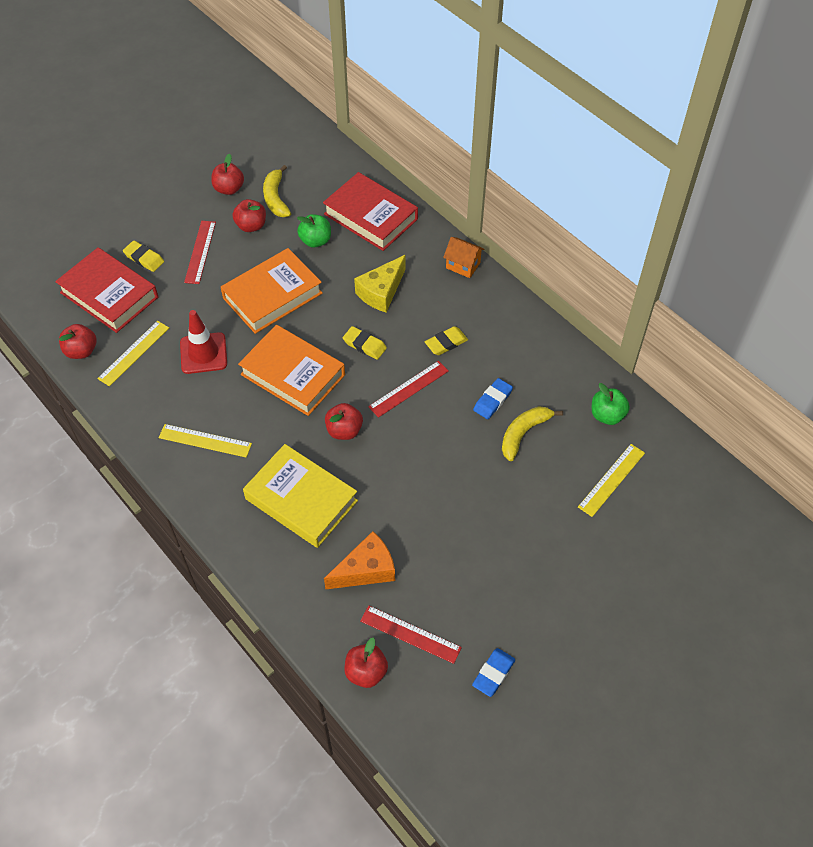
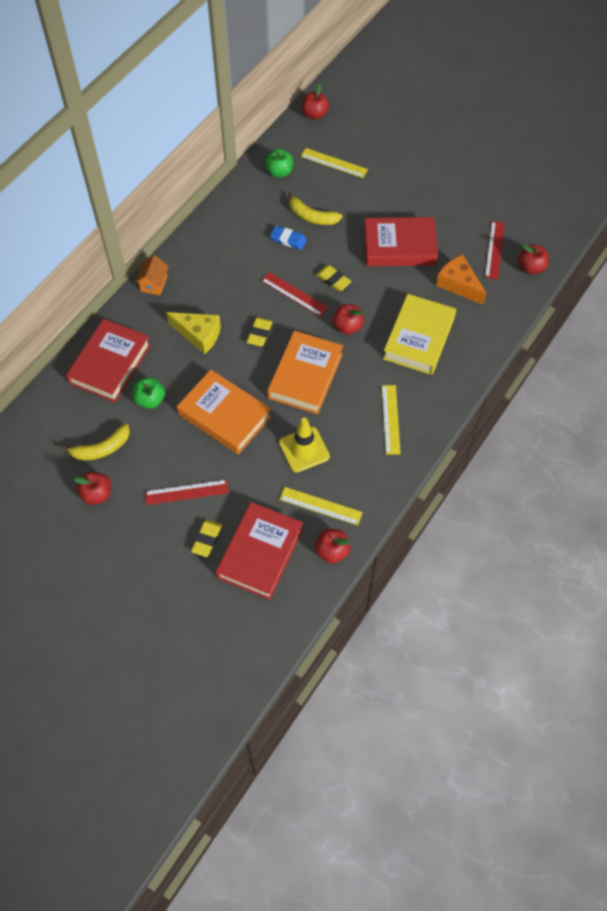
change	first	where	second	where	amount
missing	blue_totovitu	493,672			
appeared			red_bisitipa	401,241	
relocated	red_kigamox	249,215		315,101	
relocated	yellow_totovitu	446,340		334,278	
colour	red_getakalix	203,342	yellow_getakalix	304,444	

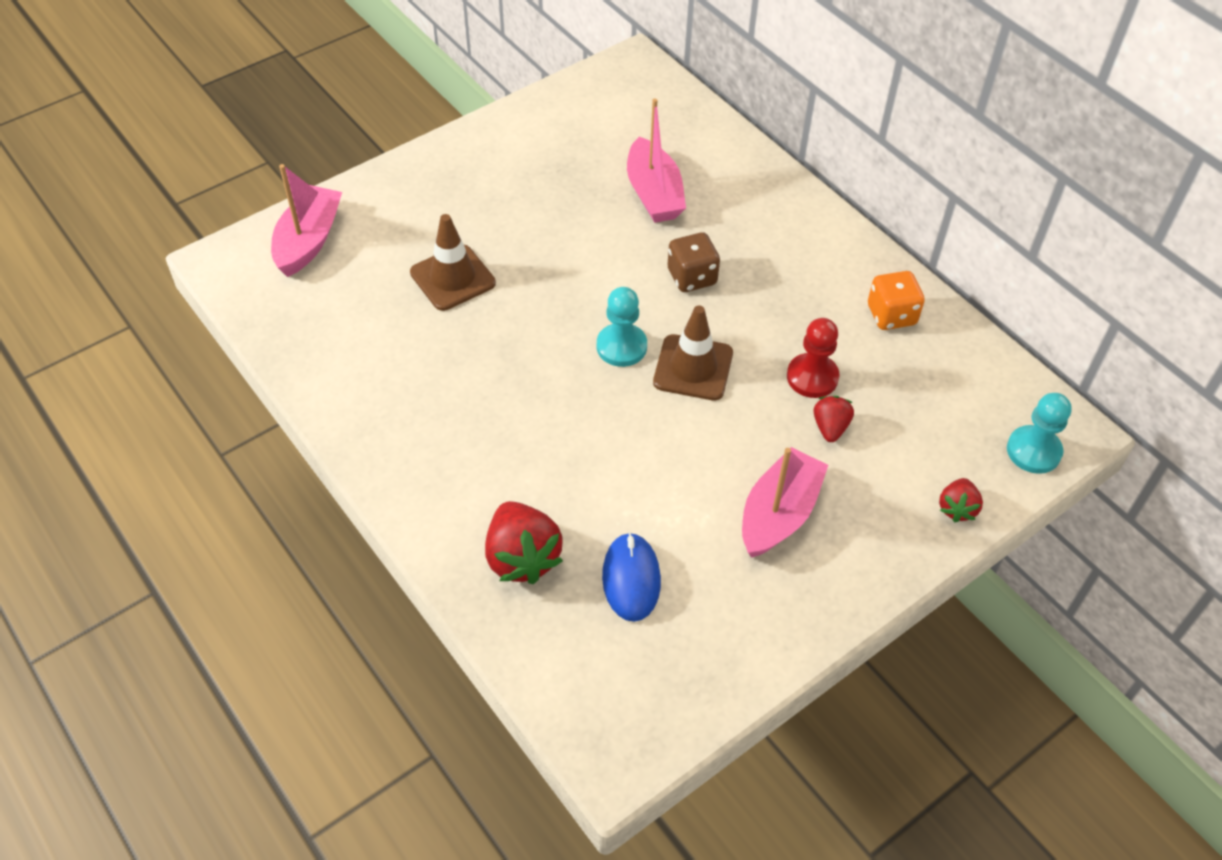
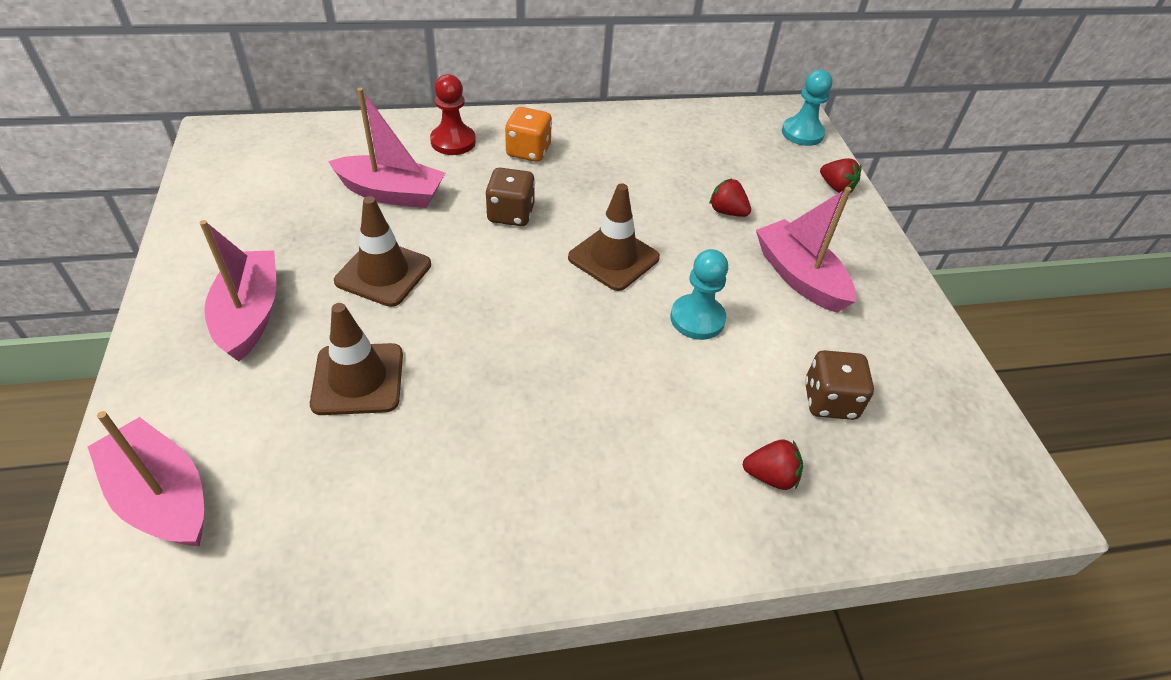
change	first	where	second	where	amount
appeared			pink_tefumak	237,290	
appeared			brown_getakalix	382,251	
relocated	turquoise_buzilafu	622,327		699,294	
relocated	red_buzilafu	813,358		453,114	
relocated	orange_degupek	896,300		528,134	
exchanged	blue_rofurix	631,577	brown_degupek	839,385	
size	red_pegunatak	524,542		773,465	x0.56

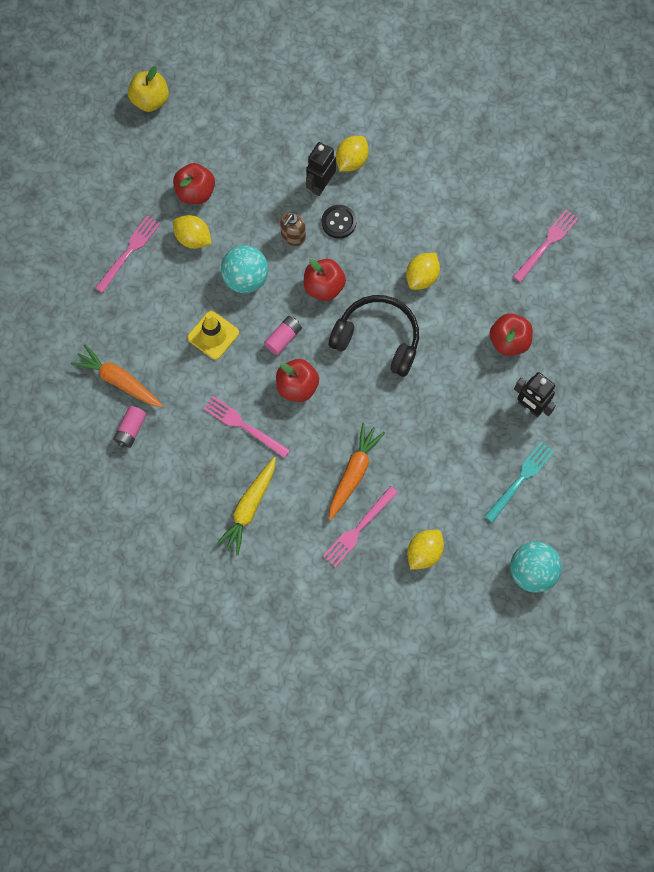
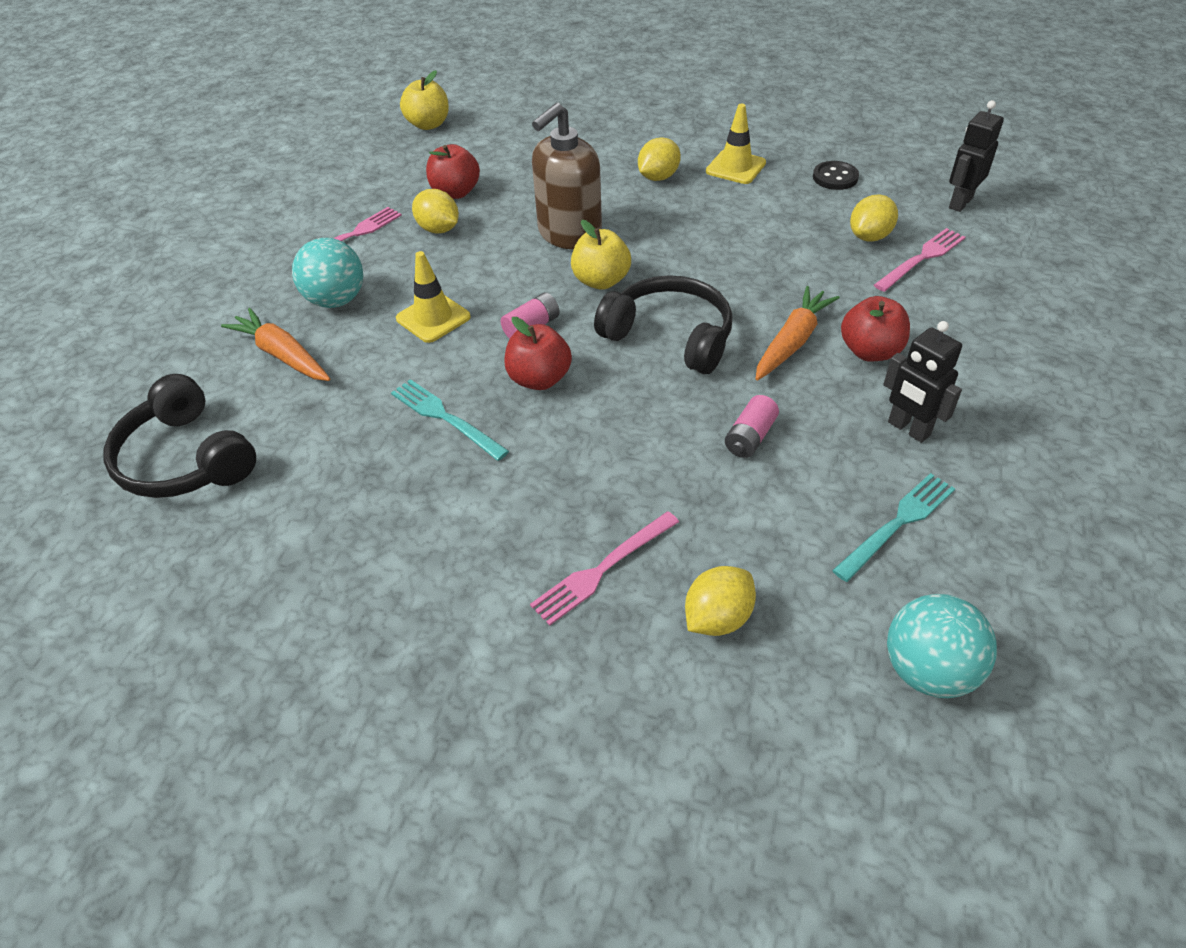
change	first	where	second	where	amount
missing	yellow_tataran	245,506			
appeared			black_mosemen	179,436	
appeared			yellow_getakalix	736,144	
relocated	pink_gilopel	130,427		752,426	
relocated	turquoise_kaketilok	245,269		327,273	
relocated	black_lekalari	321,169		976,156	
relocated	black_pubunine	339,222		836,175	
relocated	orange_tataran	357,472		798,333	
relocated	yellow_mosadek	423,271		874,218	
colour	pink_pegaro	246,427	turquoise_pegaro	450,420	
colour	red_kigamox	325,280	yellow_kigamox	601,255	
size	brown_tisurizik	293,229		567,176	x1.98

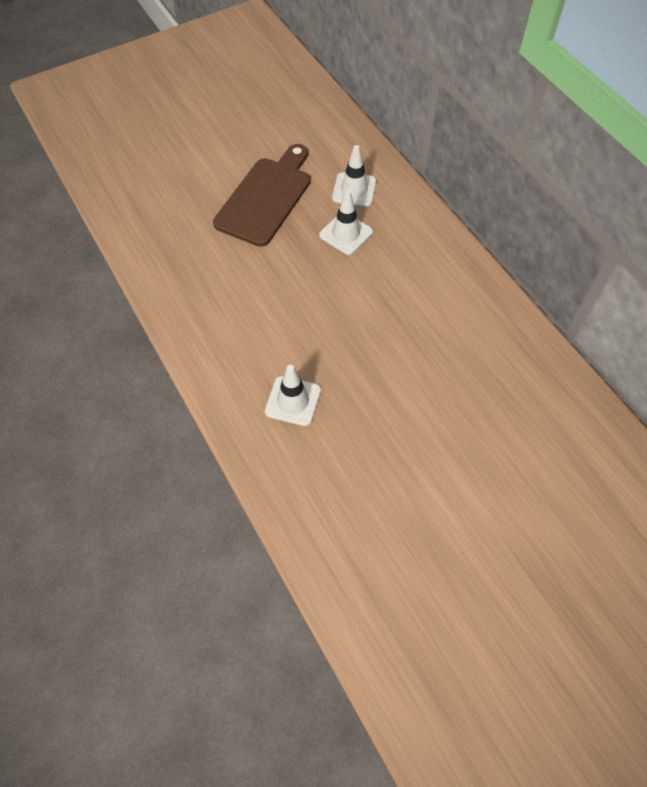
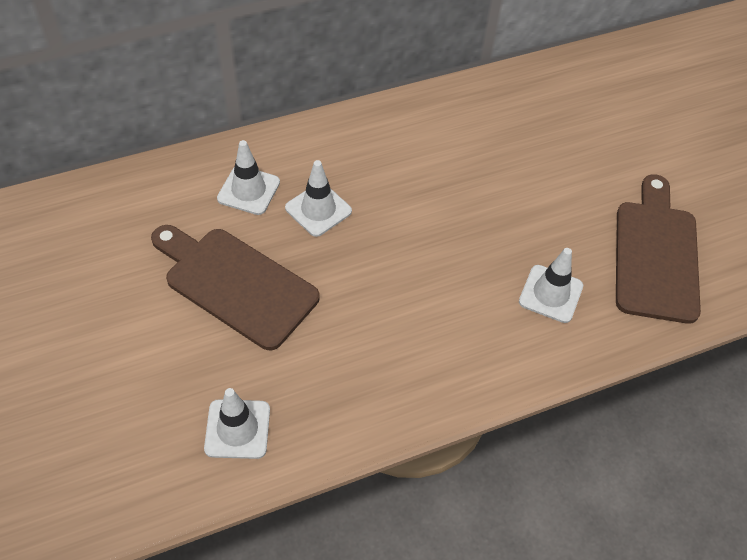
change	first	where	second	where	amount
appeared			white_getakalix	237,423	
appeared			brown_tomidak	658,249	

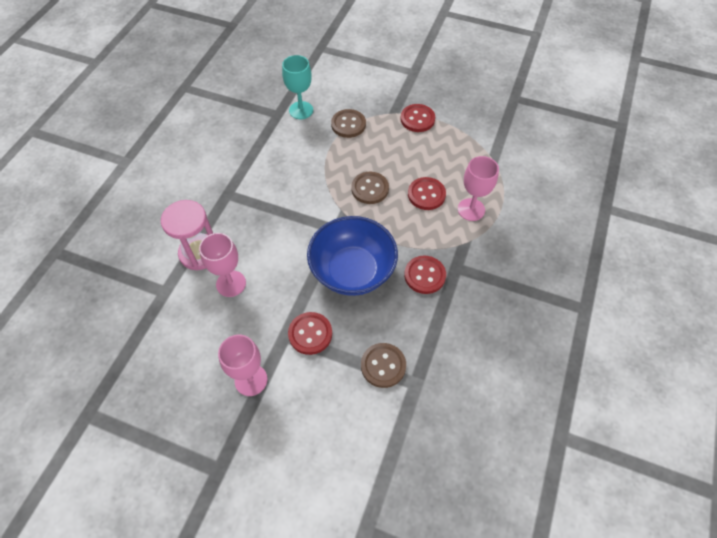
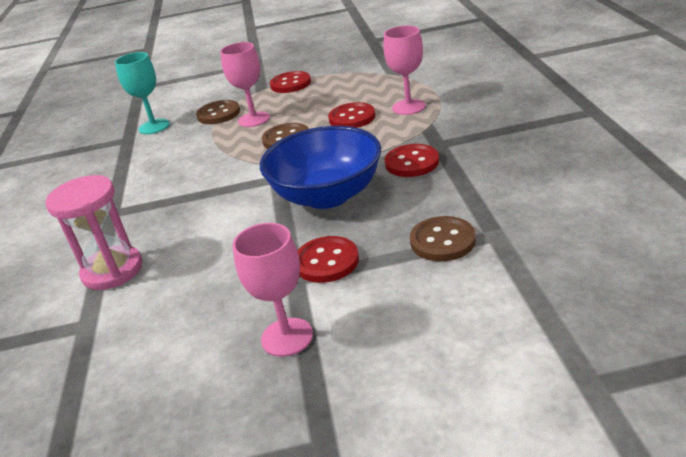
change	first	where	second	where	amount
relocated	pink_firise	222,265		245,84	

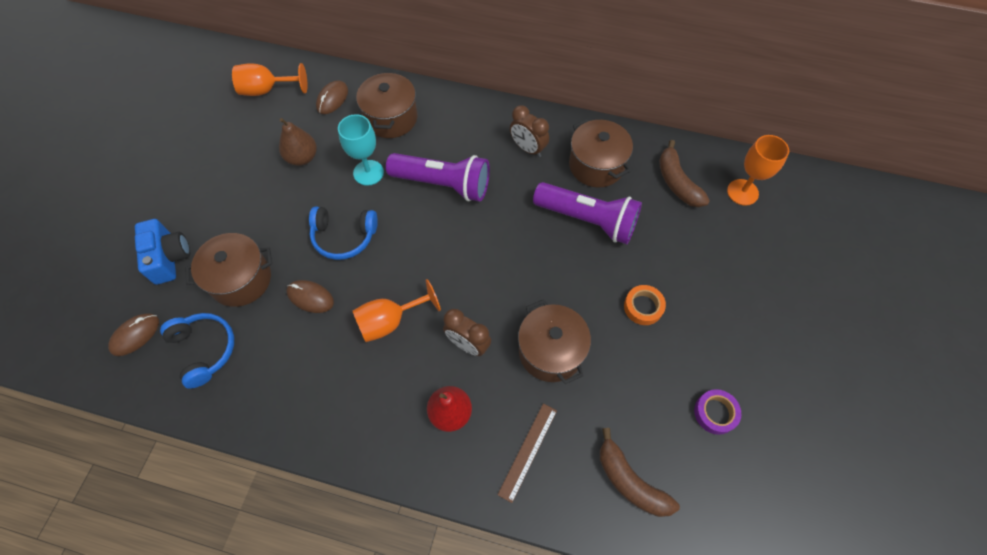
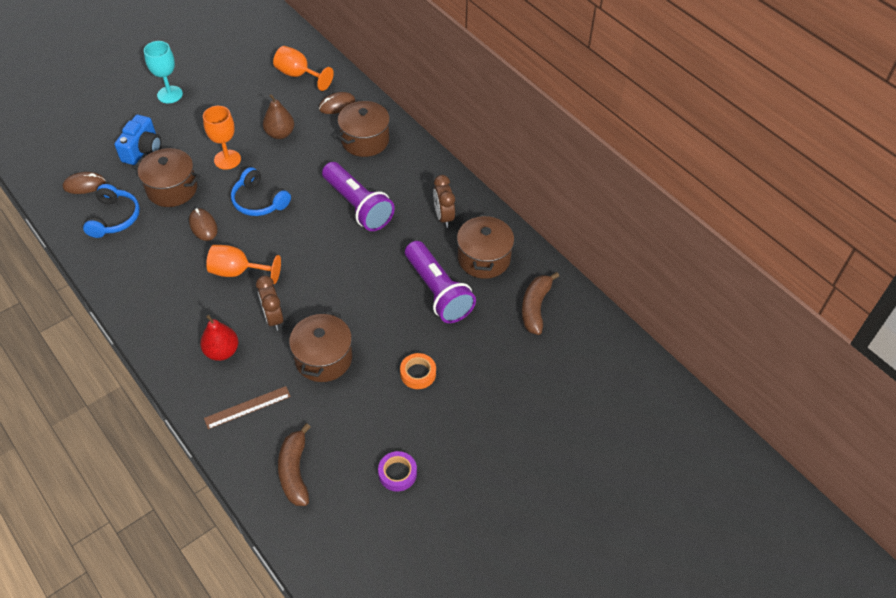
change	first	where	second	where	amount
relocated	turquoise_firise	361,150		163,72	
relocated	orange_firise	758,170		222,138	

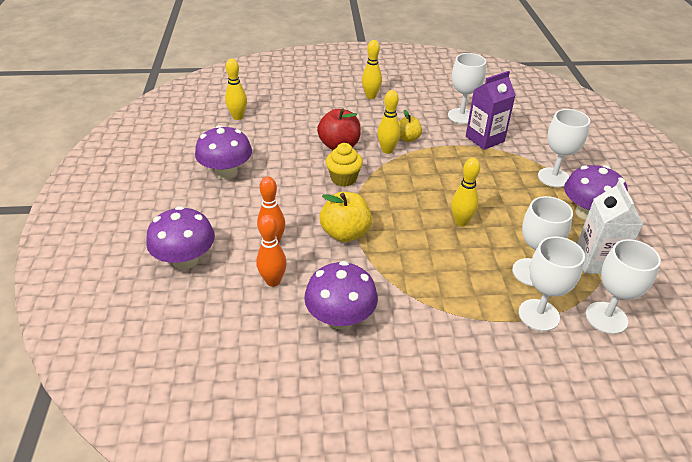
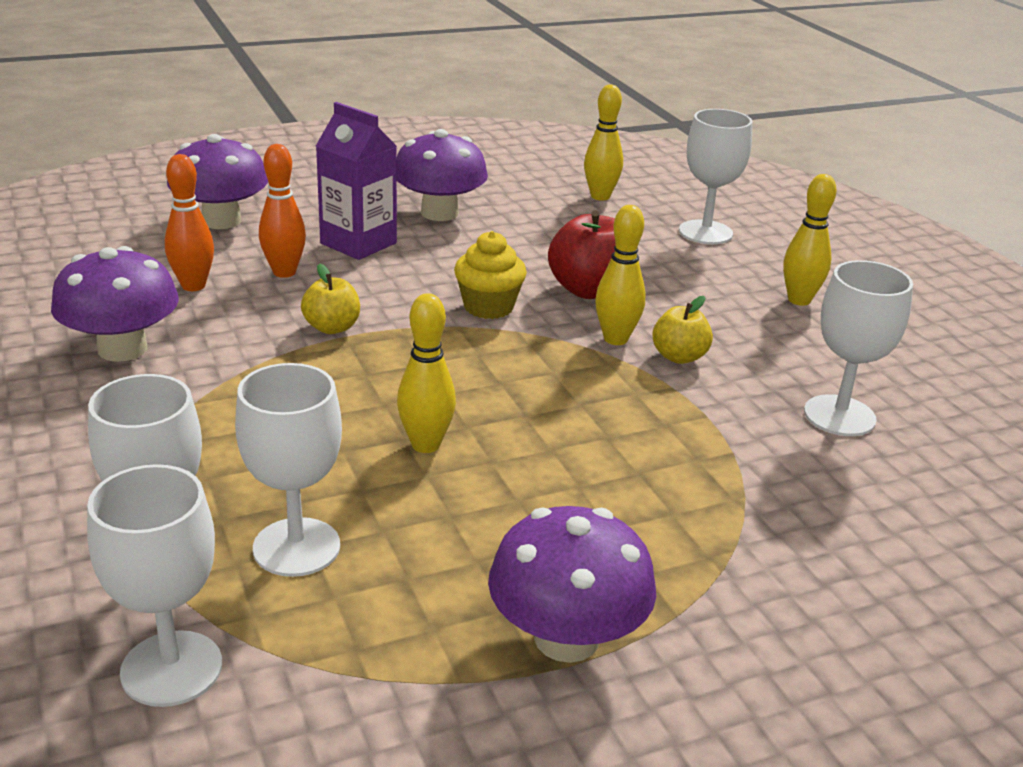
change	first	where	second	where	amount
missing	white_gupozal	610,227			
relocated	purple_gupozal	491,110		356,181	
relocated	white_firise	564,148		715,176	
size	yellow_kigamox	346,217		330,298	x0.62

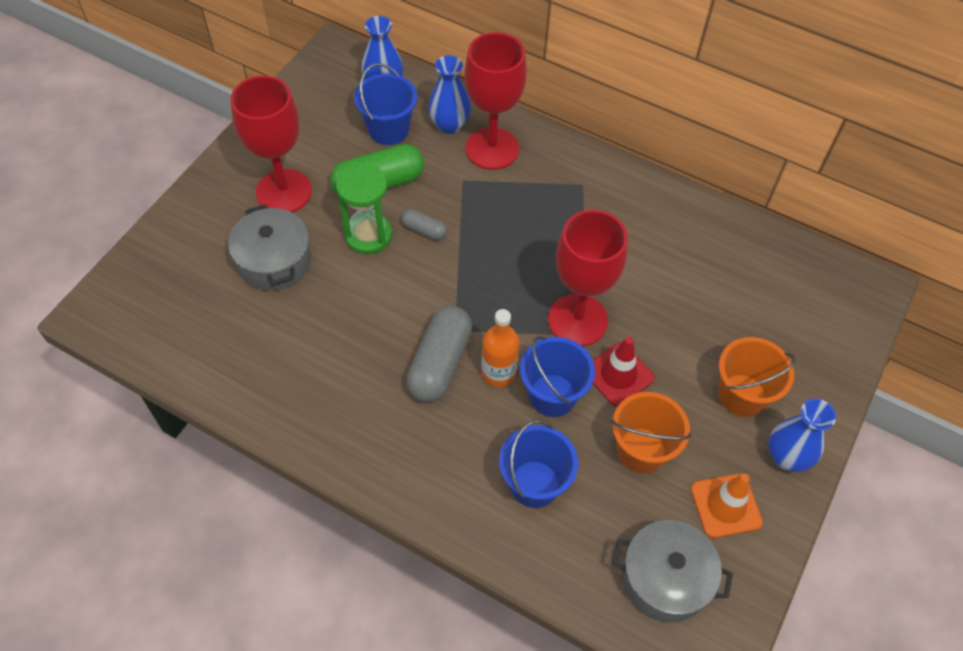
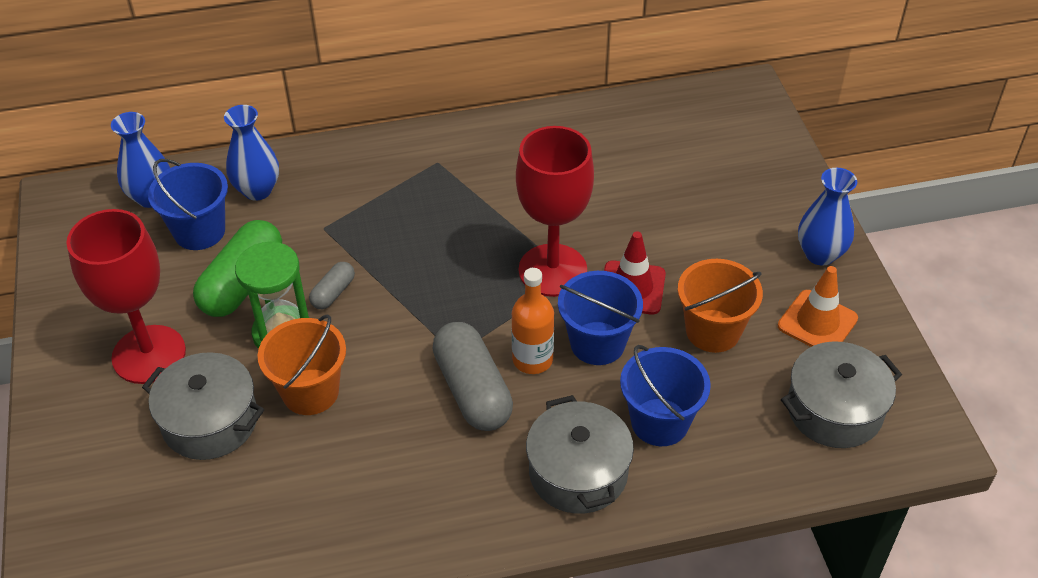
change	first	where	second	where	amount
missing	red_firise	495,101			
appeared			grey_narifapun	580,454	
relocated	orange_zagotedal	757,377		302,364	
spun	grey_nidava	424,224		332,285	45 degrees counterclockwise

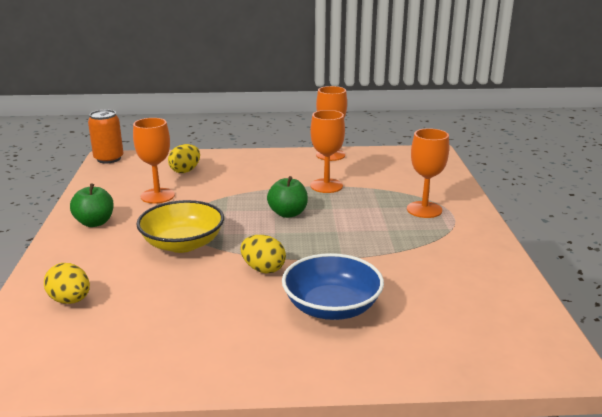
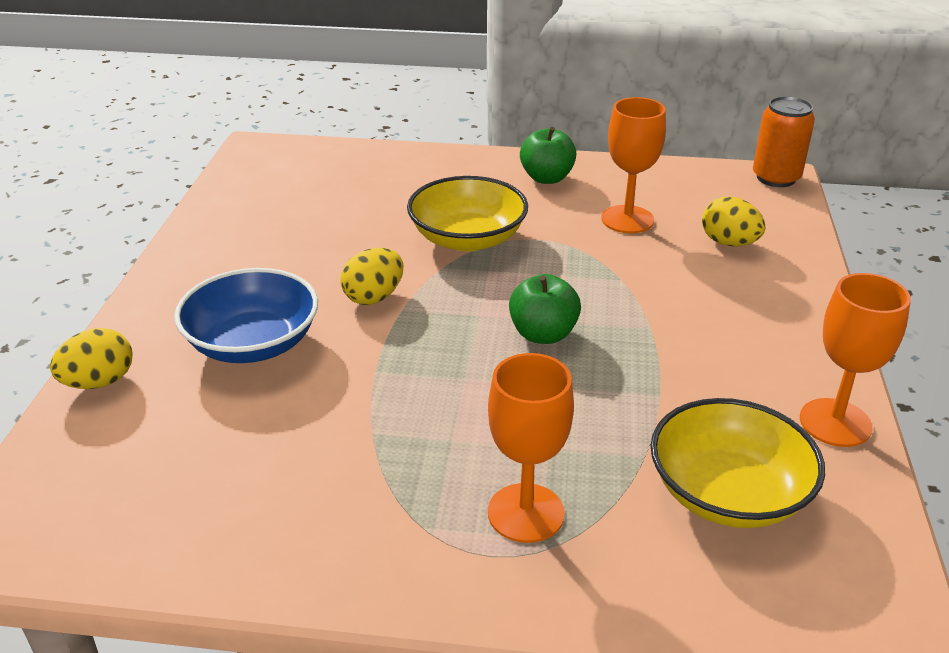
change	first	where	second	where	amount
missing	orange_firise	327,151			
appeared			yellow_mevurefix	737,463	
relocated	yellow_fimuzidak	67,283		91,358	

